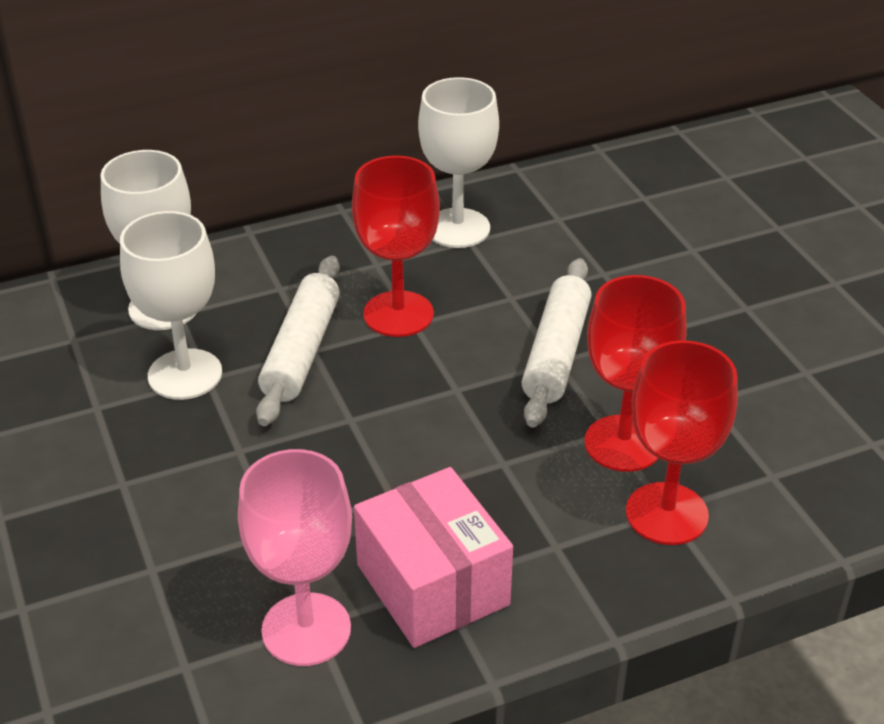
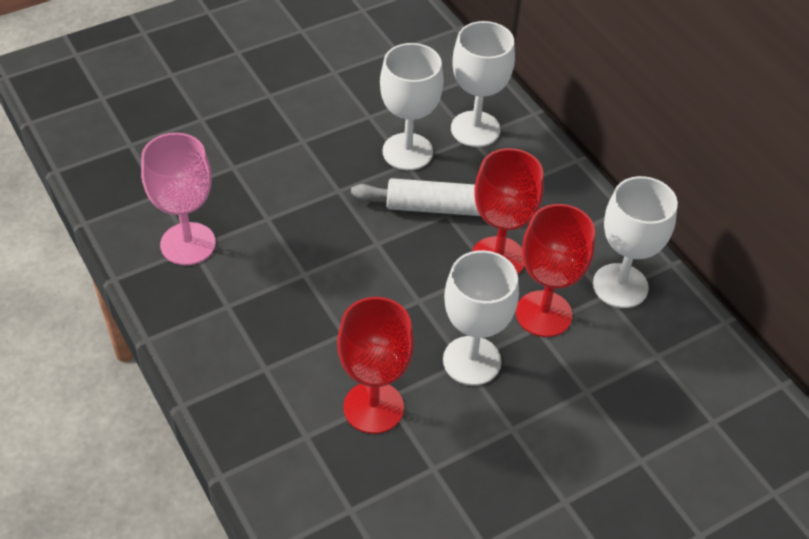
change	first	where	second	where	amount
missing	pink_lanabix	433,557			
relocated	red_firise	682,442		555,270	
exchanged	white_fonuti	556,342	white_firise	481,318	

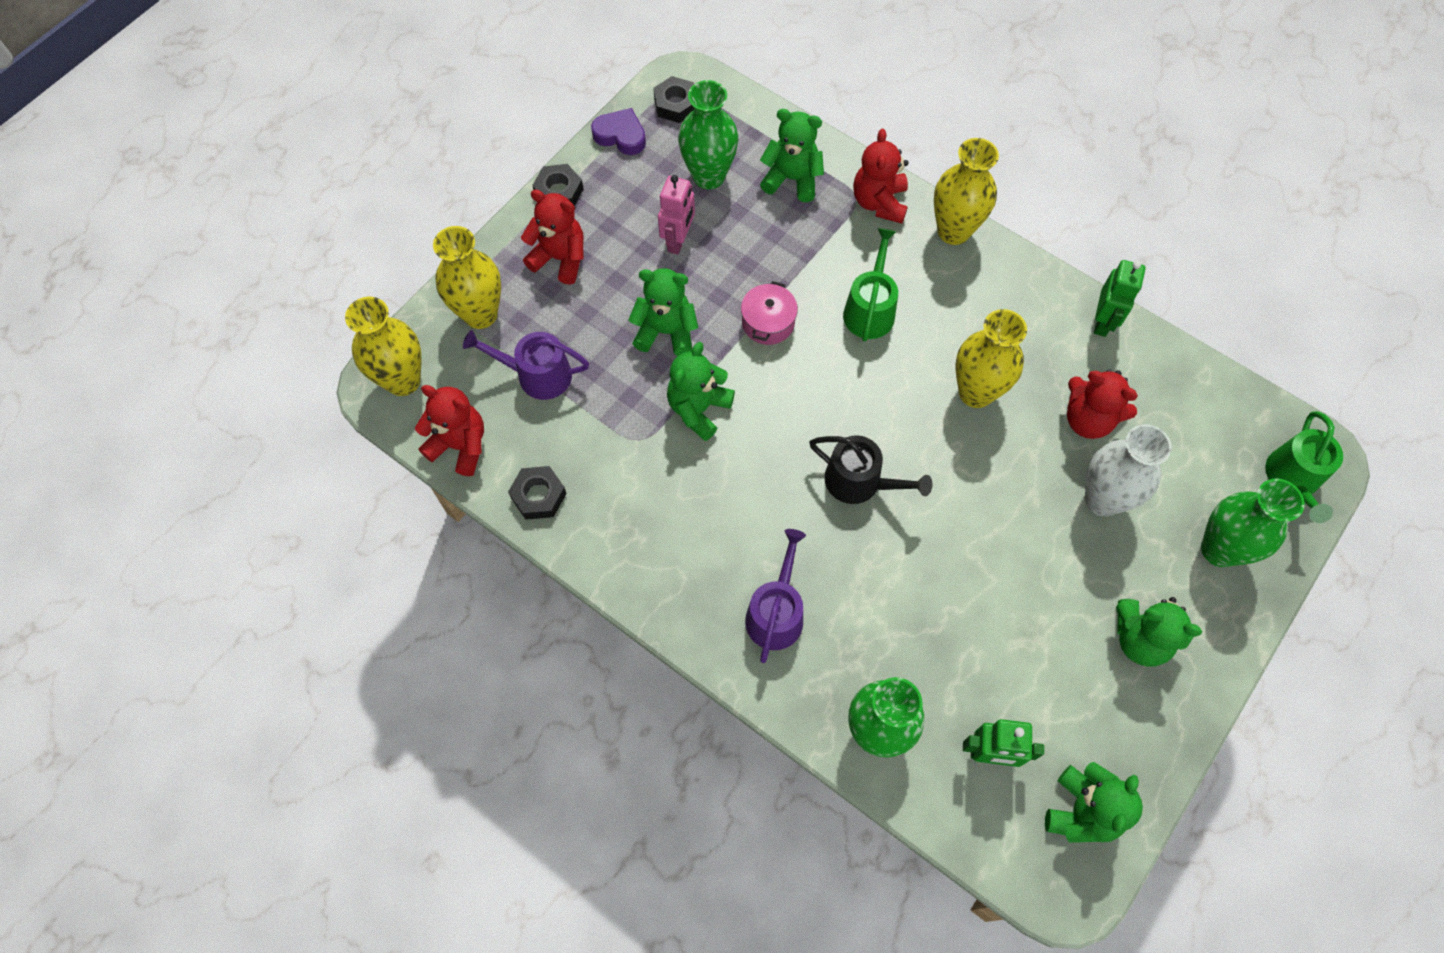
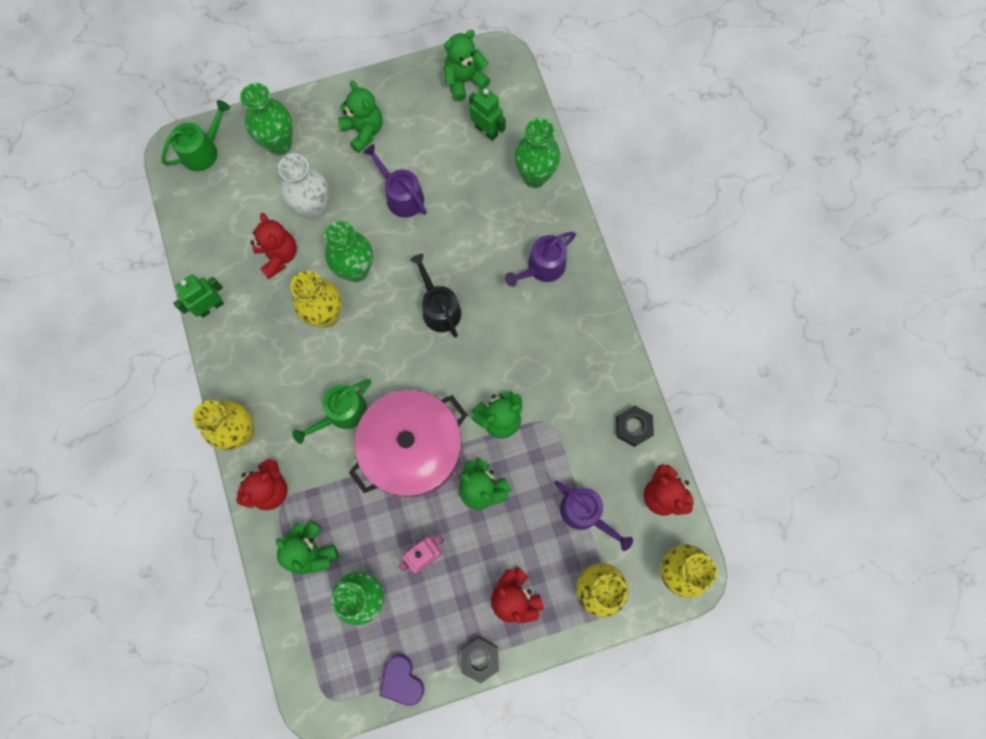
change	first	where	second	where	amount
missing	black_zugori	673,99			
appeared			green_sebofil	348,251	
appeared			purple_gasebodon	395,181	
size	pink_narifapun	769,313		408,443	x2.34

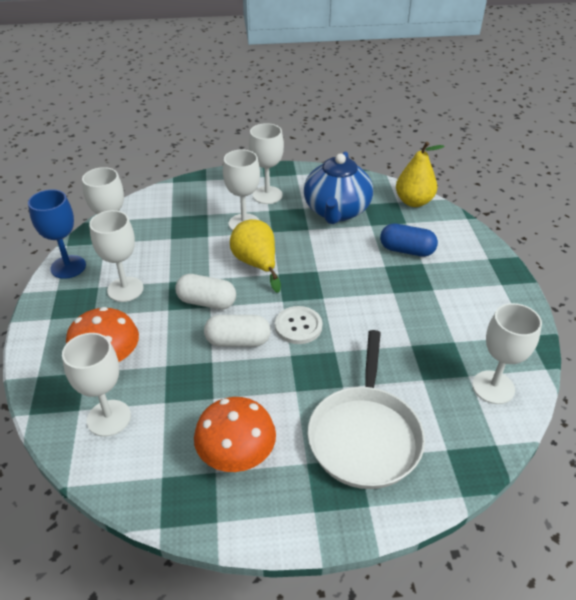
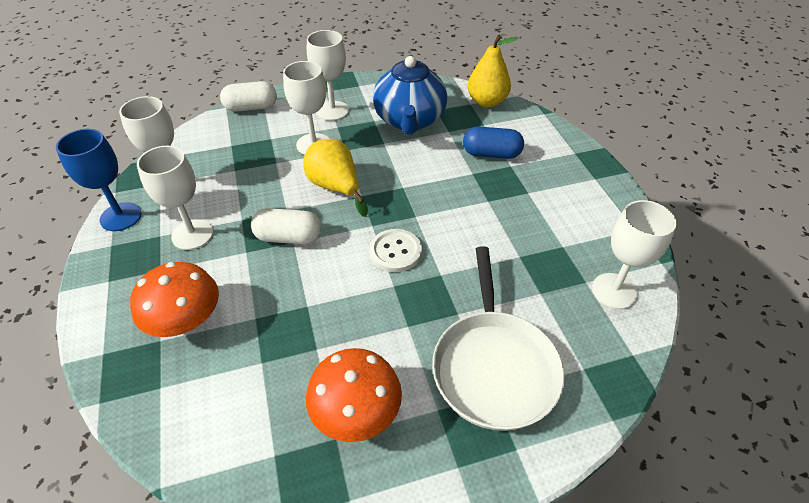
change	first	where	second	where	amount
missing	white_firise	96,385			
relocated	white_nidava	237,331		248,96	

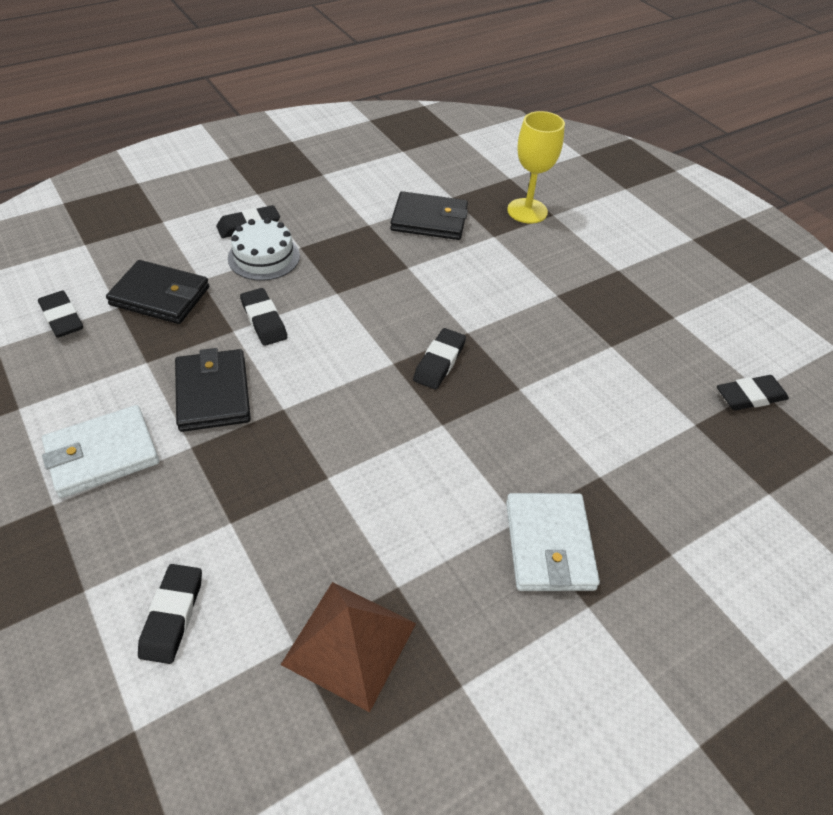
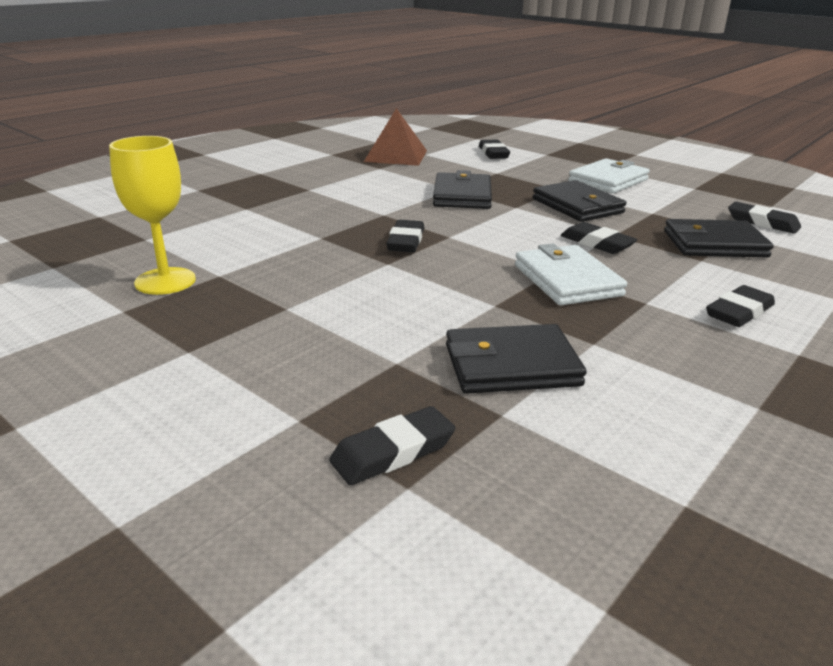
change	first	where	second	where	amount
missing	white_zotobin	264,249			
appeared			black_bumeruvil	462,189	
relocated	white_bumeruvil	553,542		571,274	
relocated	yellow_firise	536,167		152,215	
relocated	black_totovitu	753,393		392,445	

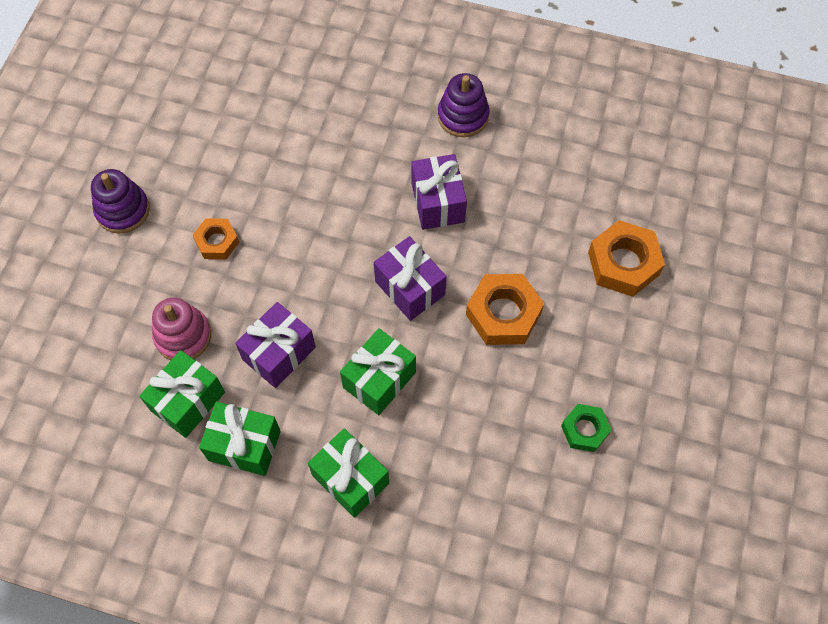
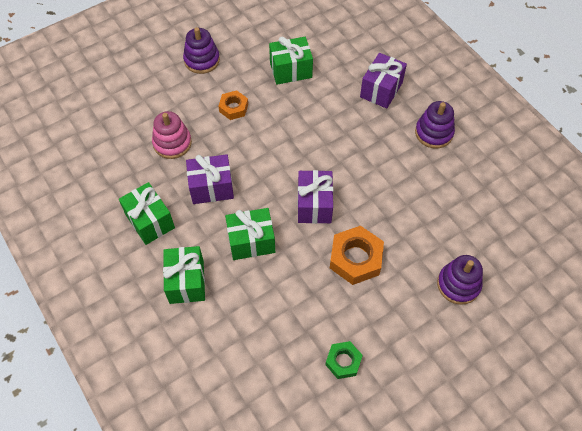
change	first	where	second	where	amount
relocated	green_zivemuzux	182,394		291,60	
relocated	purple_zivemuzux	439,192		383,81	
exchanged	orange_zugori	626,258	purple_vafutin	460,280	

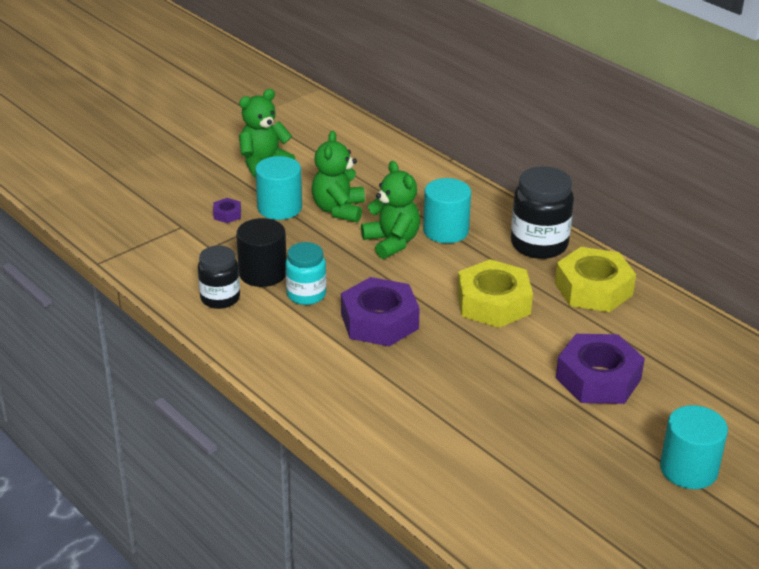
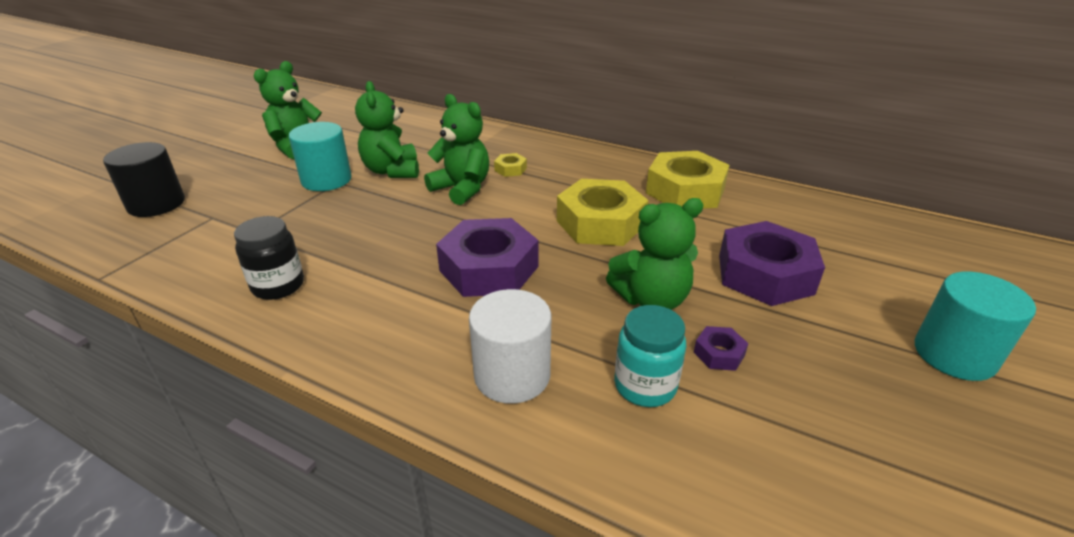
change	first	where	second	where	amount
missing	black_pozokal	542,212			
appeared			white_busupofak	510,346	
appeared			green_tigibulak	654,254	
relocated	purple_zugori	227,210		721,348	
relocated	black_busupofak	261,252		144,179	
relocated	turquoise_pozokal	305,273		650,356	
exchanged	turquoise_busupofak	447,210	yellow_zugori	510,165	

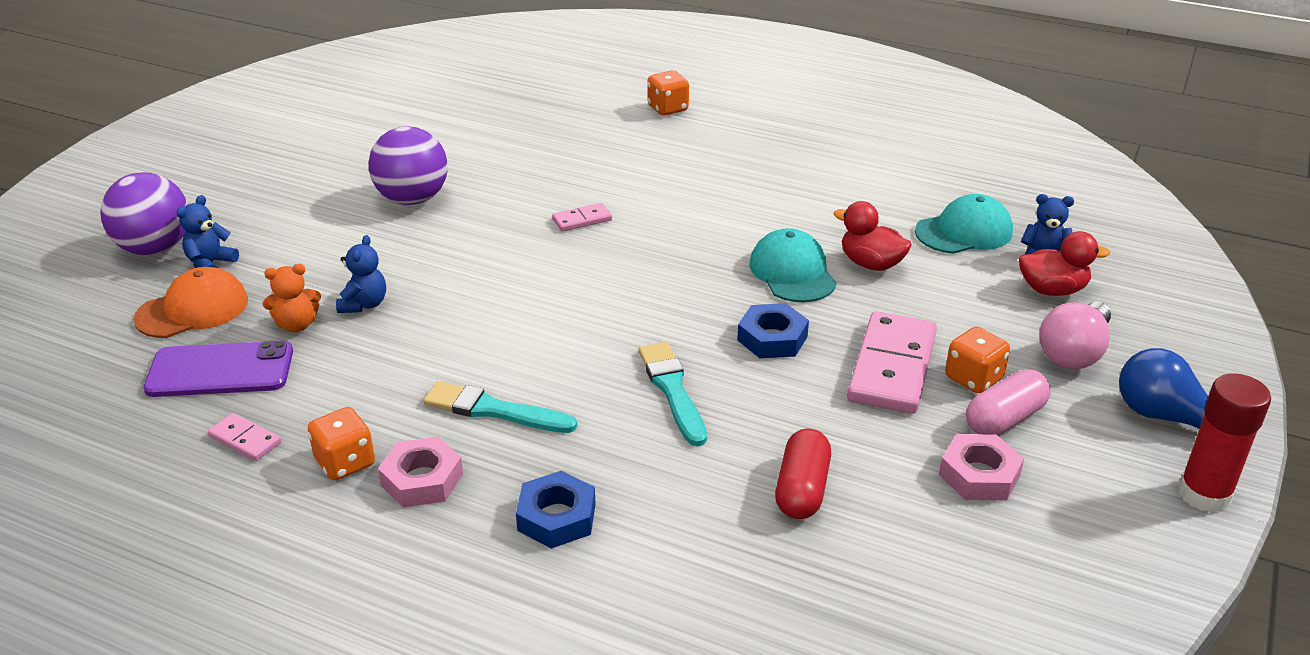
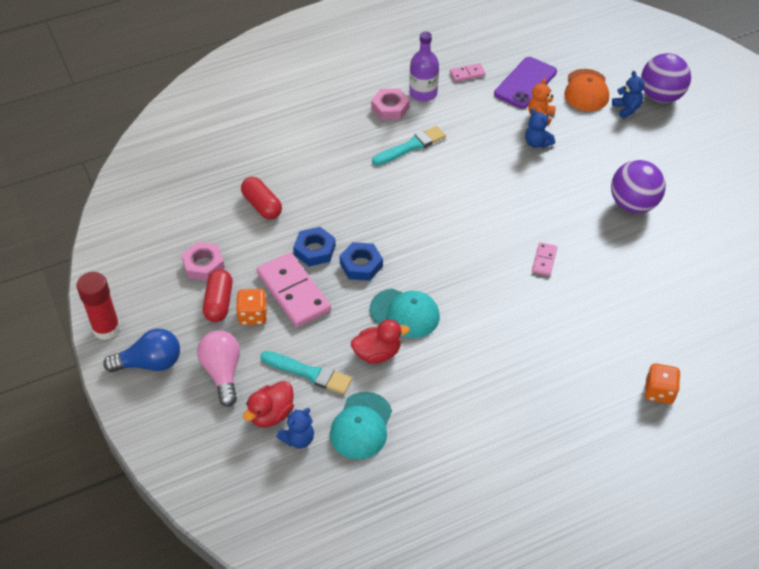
change	first	where	second	where	amount
relocated	blue_zugori	556,510		314,246	
relocated	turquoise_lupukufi	672,394		306,372	
exchanged	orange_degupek	341,443	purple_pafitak	424,67	
colour	pink_nidava	1008,402	red_nidava	218,295	

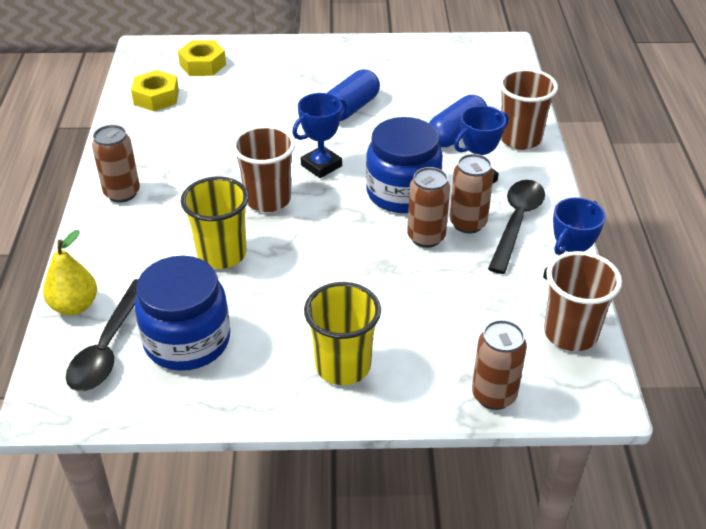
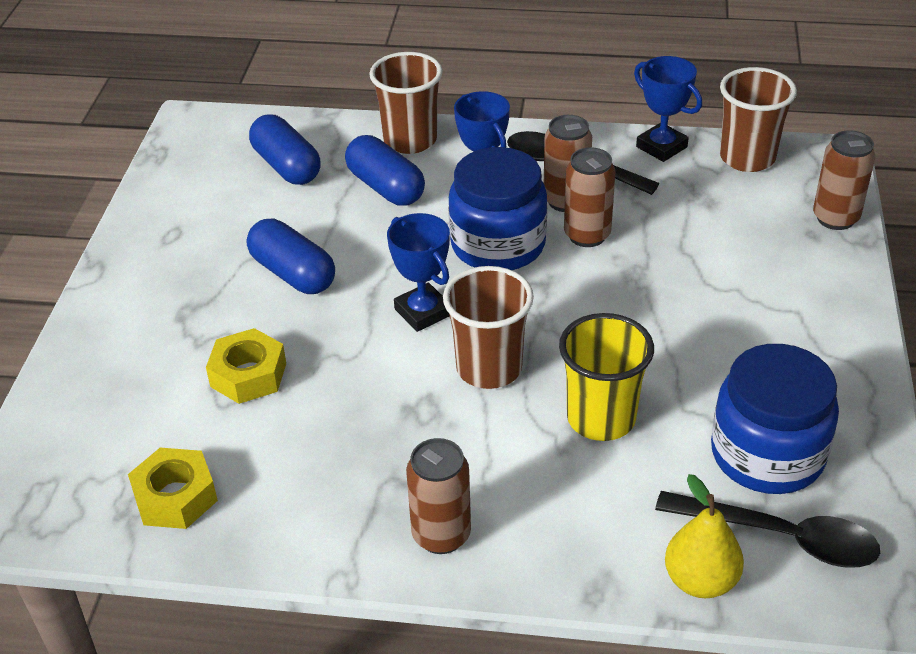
change	first	where	second	where	amount
missing	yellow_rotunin	342,333			
appeared			blue_nidava	285,149	
relocated	yellow_zugori	202,58		246,366	

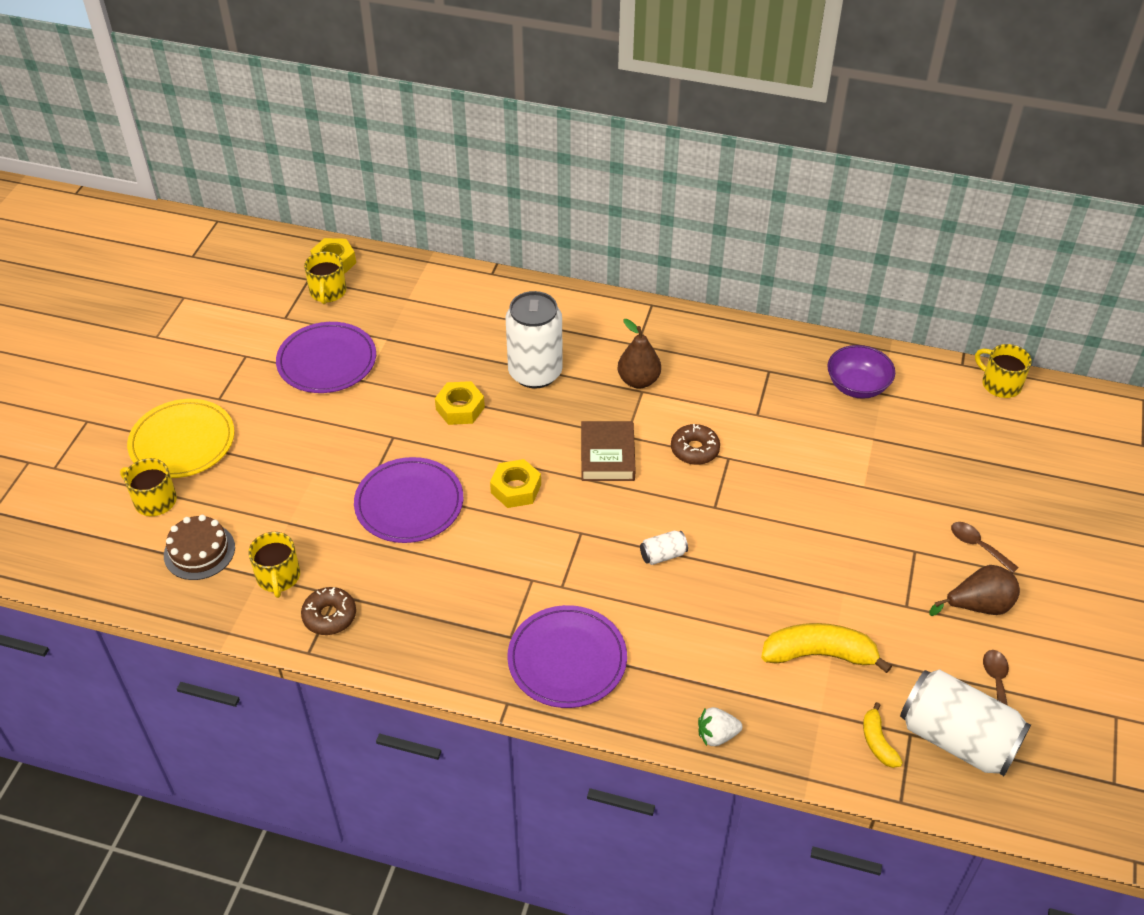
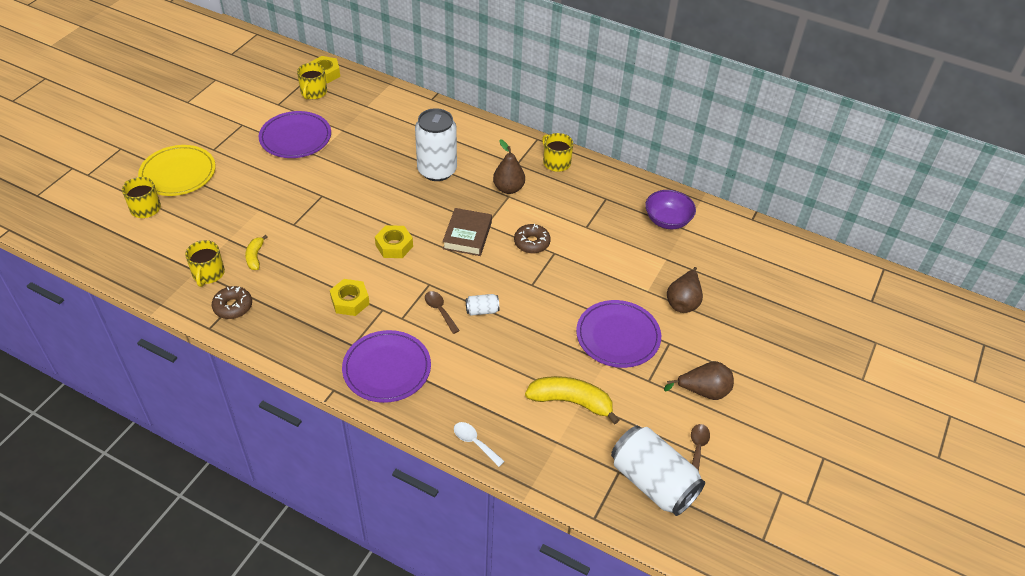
change	first	where	second	where	amount
missing	brown_zotobin	199,547			
appeared			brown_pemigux	685,290	
relocated	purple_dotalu	408,500		618,334	
relocated	yellow_zugori	460,403		350,297	
relocated	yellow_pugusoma	883,735		256,252	
relocated	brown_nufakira	985,547		442,312	
relocated	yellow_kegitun	1003,371		557,152	
exchanged	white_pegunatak	720,726	white_nufakira	479,444	

